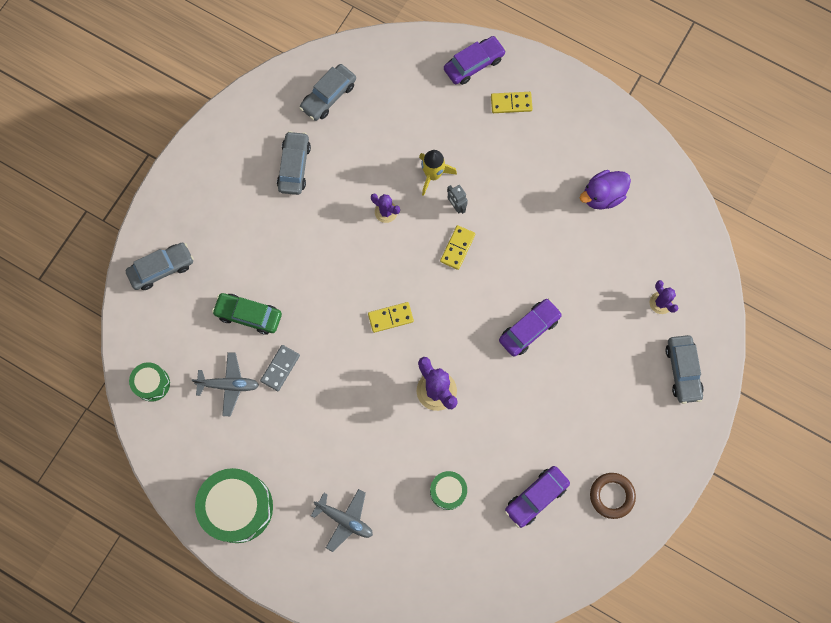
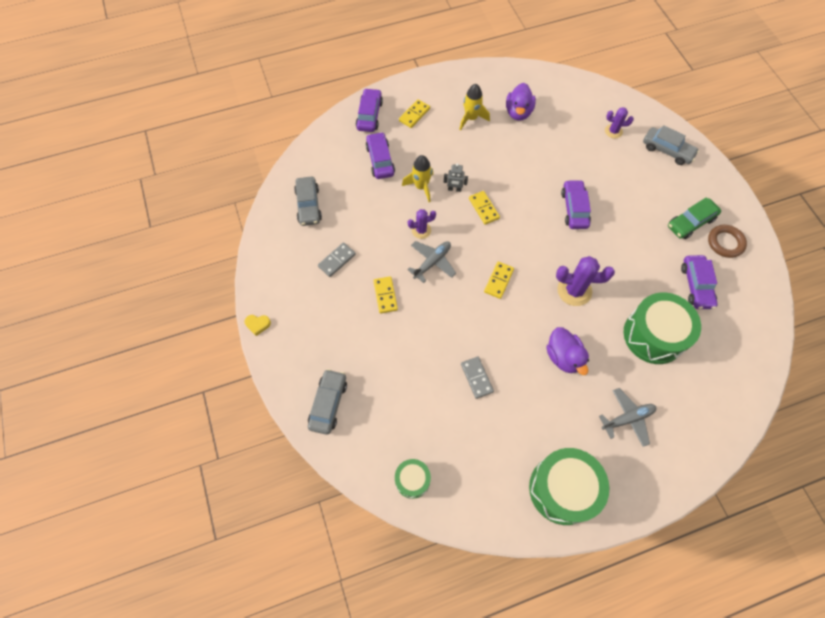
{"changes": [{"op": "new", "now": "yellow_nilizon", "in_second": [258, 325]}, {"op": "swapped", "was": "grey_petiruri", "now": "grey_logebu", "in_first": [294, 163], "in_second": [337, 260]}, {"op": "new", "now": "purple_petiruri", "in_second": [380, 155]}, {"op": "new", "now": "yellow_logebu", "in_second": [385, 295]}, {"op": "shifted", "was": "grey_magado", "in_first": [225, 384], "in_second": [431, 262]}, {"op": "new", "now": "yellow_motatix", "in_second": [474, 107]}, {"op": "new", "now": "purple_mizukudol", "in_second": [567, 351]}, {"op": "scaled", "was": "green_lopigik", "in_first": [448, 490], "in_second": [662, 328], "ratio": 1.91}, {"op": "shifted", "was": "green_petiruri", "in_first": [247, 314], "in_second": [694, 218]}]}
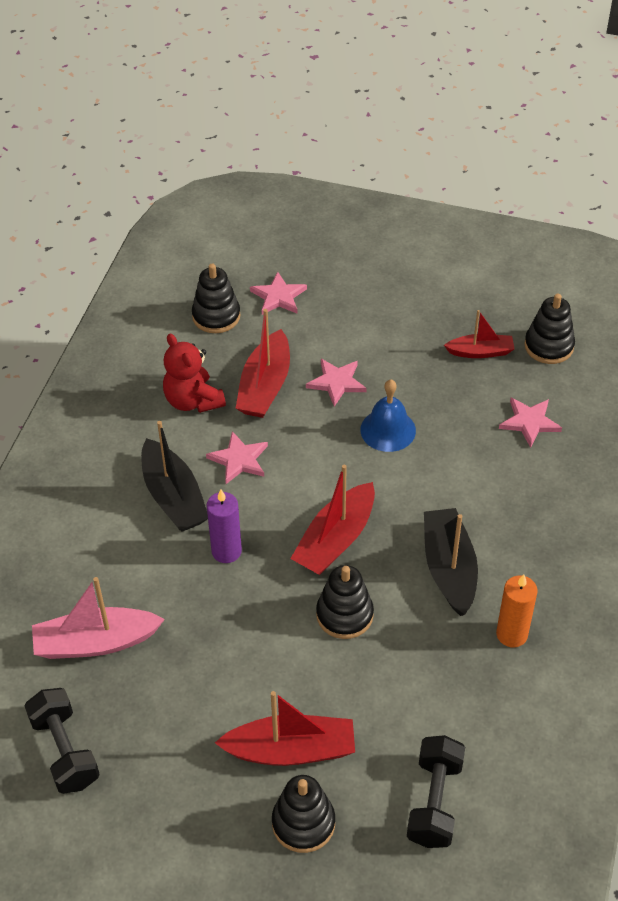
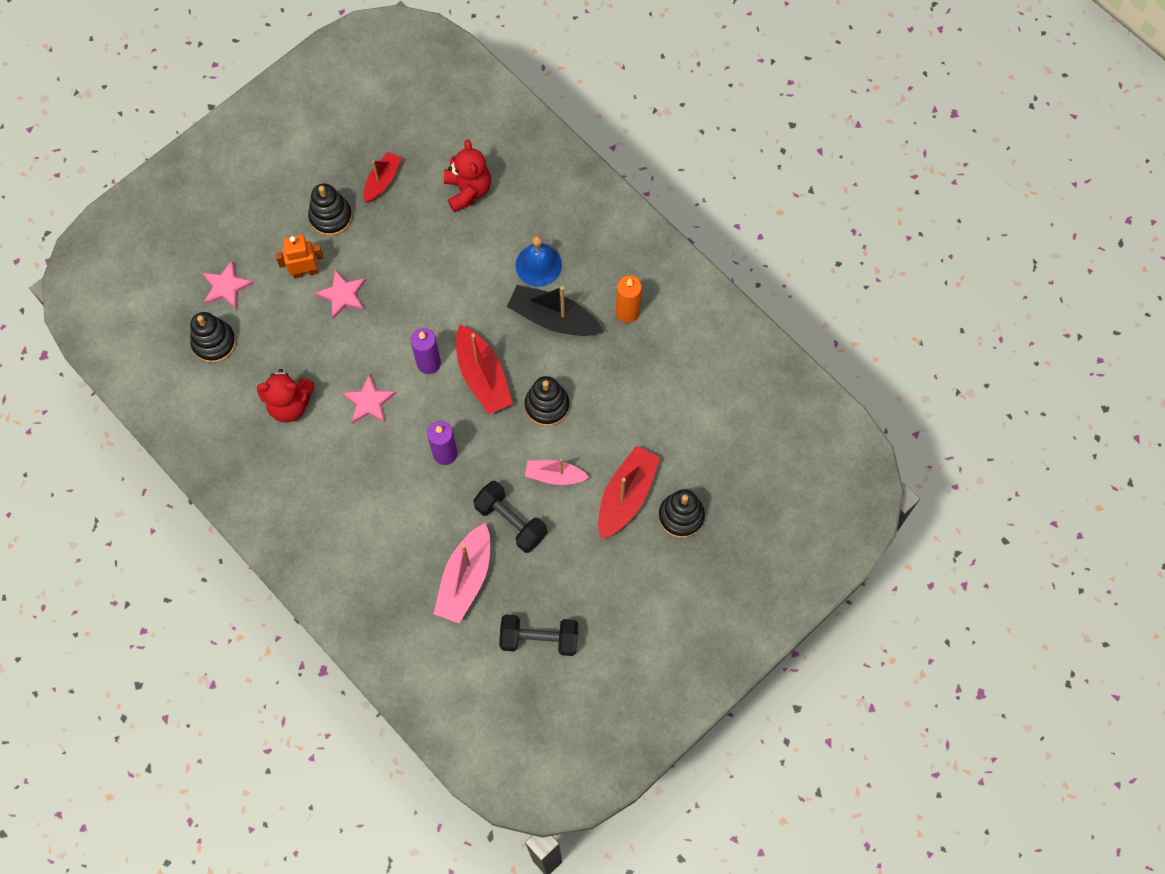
{"changes": [{"op": "new", "now": "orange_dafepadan", "in_second": [299, 257]}, {"op": "shifted", "was": "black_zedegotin", "in_first": [549, 329], "in_second": [330, 210]}, {"op": "new", "now": "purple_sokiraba", "in_second": [425, 351]}, {"op": "swapped", "was": "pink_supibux", "now": "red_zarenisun", "in_first": [530, 423], "in_second": [467, 175]}, {"op": "shifted", "was": "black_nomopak", "in_first": [436, 791], "in_second": [510, 517]}, {"op": "shifted", "was": "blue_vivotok", "in_first": [388, 415], "in_second": [538, 261]}, {"op": "new", "now": "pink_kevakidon", "in_second": [557, 472]}, {"op": "gone", "was": "black_kevakidon", "in_first": [174, 476]}, {"op": "gone", "was": "red_kevakidon", "in_first": [262, 363]}]}
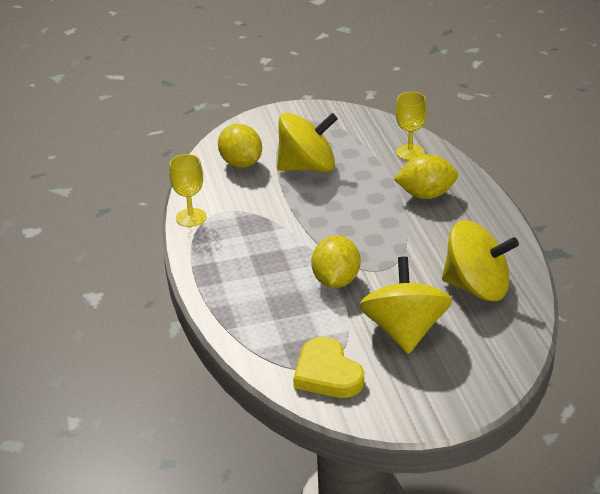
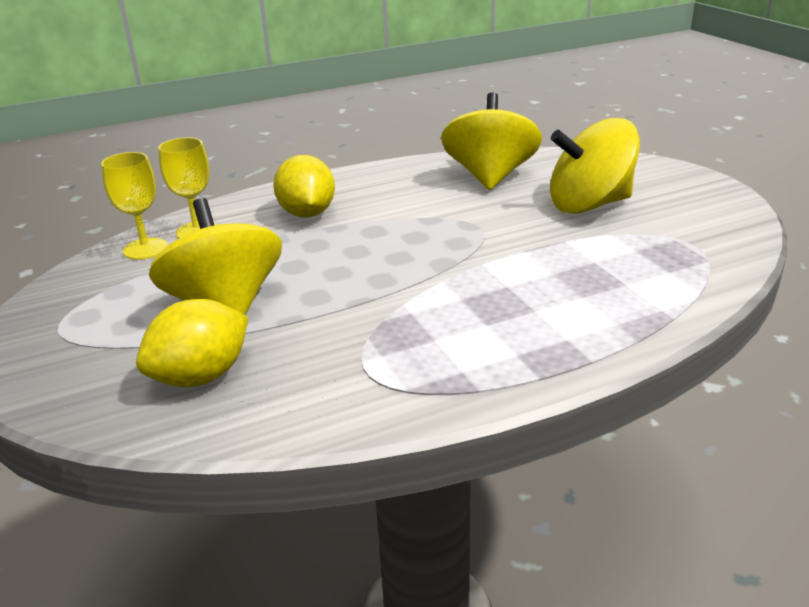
{"changes": [{"op": "shifted", "was": "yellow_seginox", "in_first": [187, 190], "in_second": [134, 206]}, {"op": "gone", "was": "yellow_nilizon", "in_first": [328, 367]}, {"op": "gone", "was": "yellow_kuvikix", "in_first": [335, 262]}]}
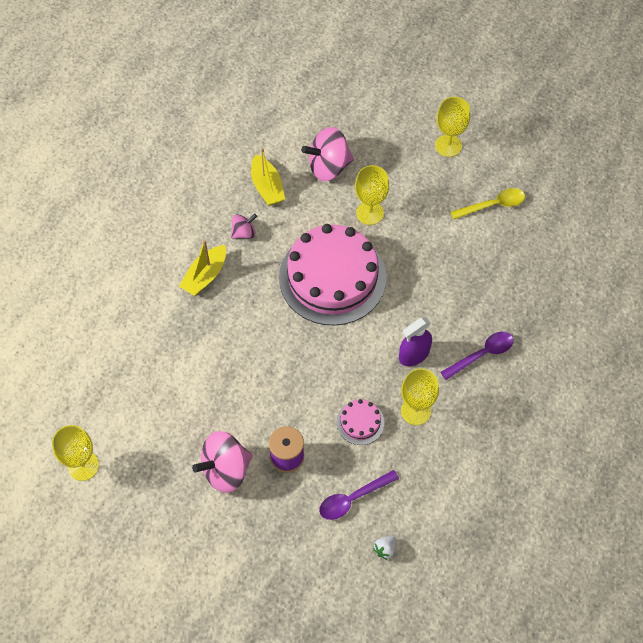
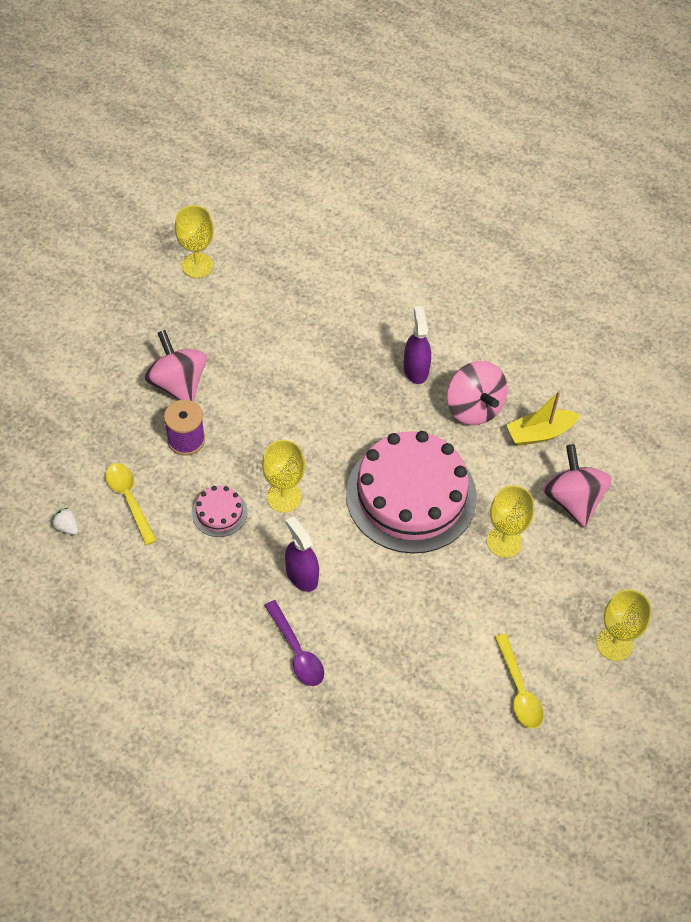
{"changes": [{"op": "repainted", "was": "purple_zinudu", "now": "yellow_zinudu", "in_first": [359, 495], "in_second": [131, 504]}, {"op": "shifted", "was": "yellow_seginox", "in_first": [420, 396], "in_second": [283, 476]}, {"op": "swapped", "was": "yellow_kevakidon", "now": "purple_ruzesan", "in_first": [202, 268], "in_second": [417, 345]}, {"op": "scaled", "was": "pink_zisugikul", "in_first": [244, 226], "in_second": [477, 393], "ratio": 1.86}]}
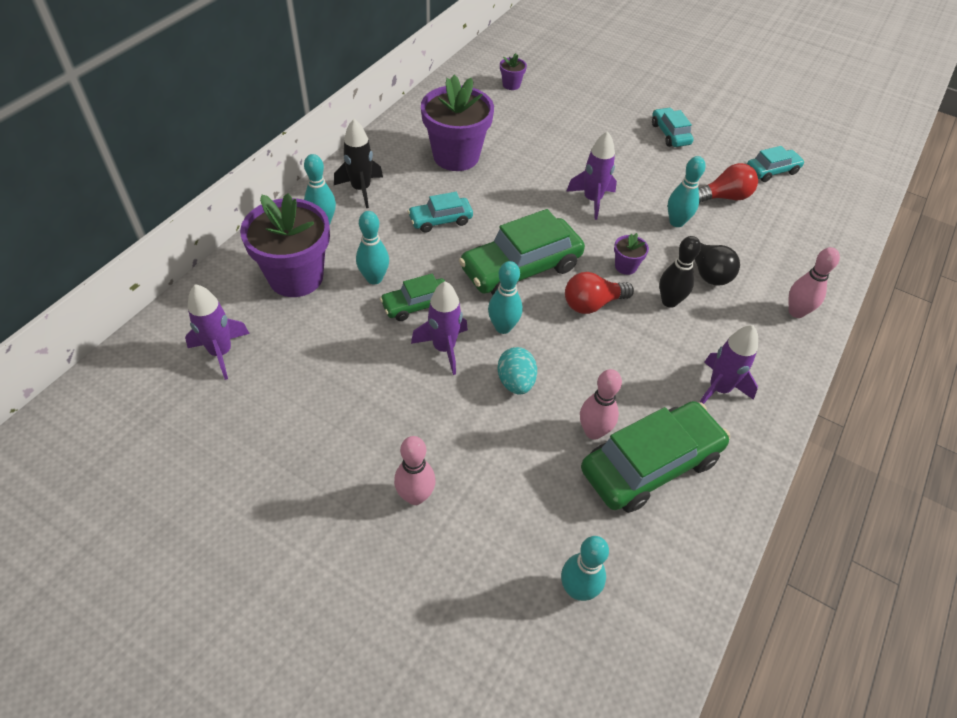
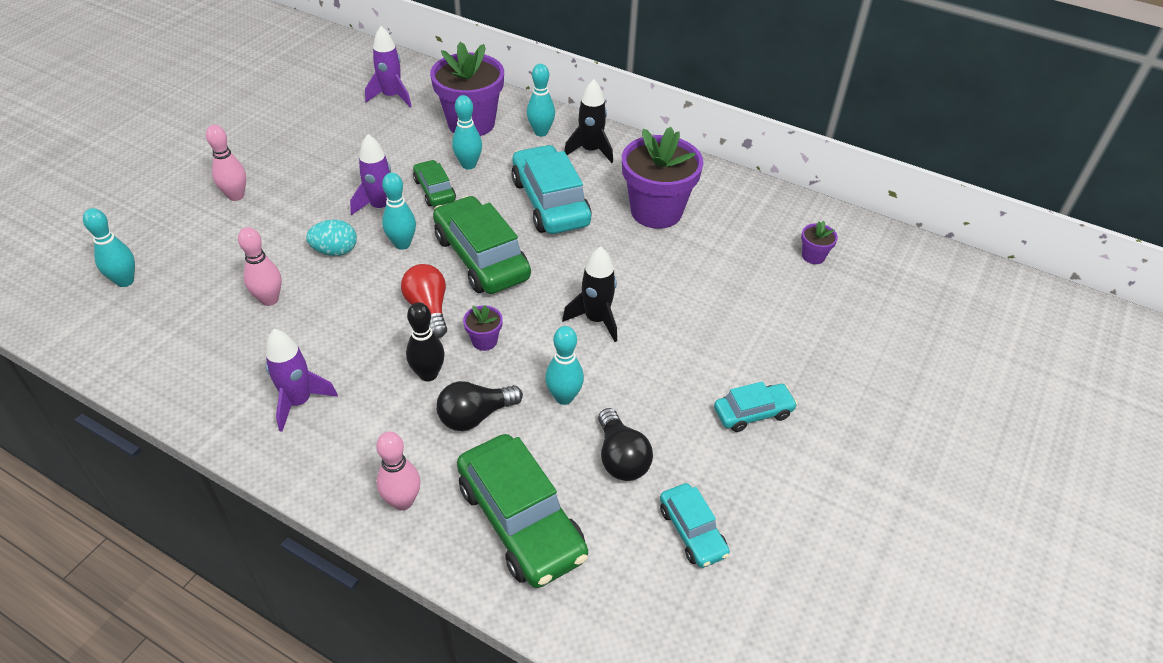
{"changes": [{"op": "shifted", "was": "green_petiruri", "in_first": [655, 457], "in_second": [522, 511]}, {"op": "scaled", "was": "turquoise_petiruri", "in_first": [440, 212], "in_second": [551, 189], "ratio": 1.86}, {"op": "repainted", "was": "purple_motatix", "now": "black_motatix", "in_first": [591, 175], "in_second": [589, 294]}, {"op": "repainted", "was": "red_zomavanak", "now": "black_zomavanak", "in_first": [728, 183], "in_second": [625, 444]}]}
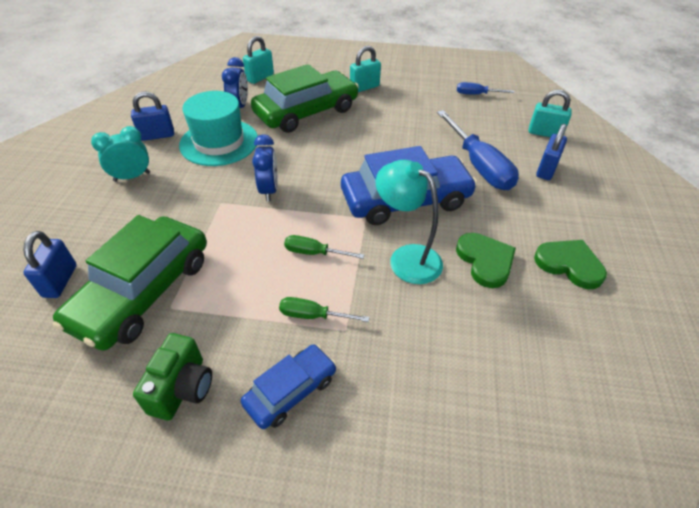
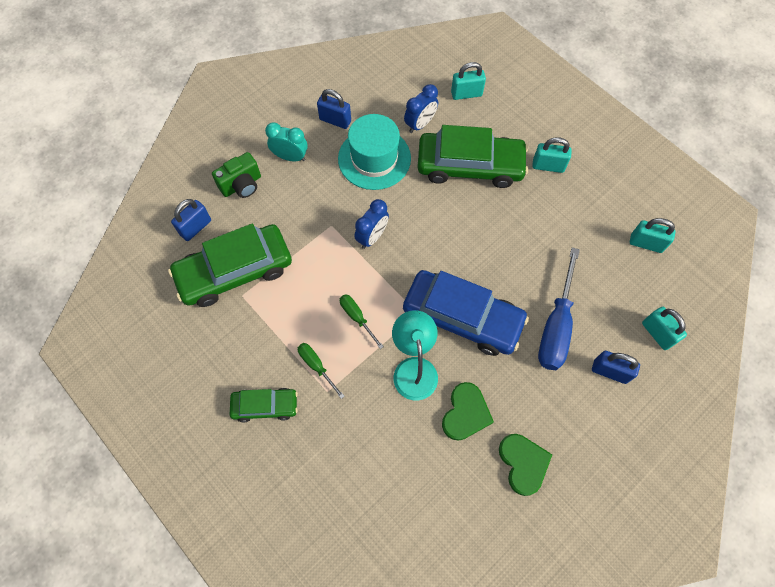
{"changes": [{"op": "shifted", "was": "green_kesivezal", "in_first": [172, 377], "in_second": [236, 175]}, {"op": "repainted", "was": "blue_petiruri", "now": "green_petiruri", "in_first": [288, 386], "in_second": [264, 405]}, {"op": "rotated", "was": "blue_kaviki", "in_first": [551, 152], "in_second": [616, 367], "clockwise": 45}, {"op": "swapped", "was": "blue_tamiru", "now": "turquoise_kaviki", "in_first": [486, 88], "in_second": [653, 235]}]}
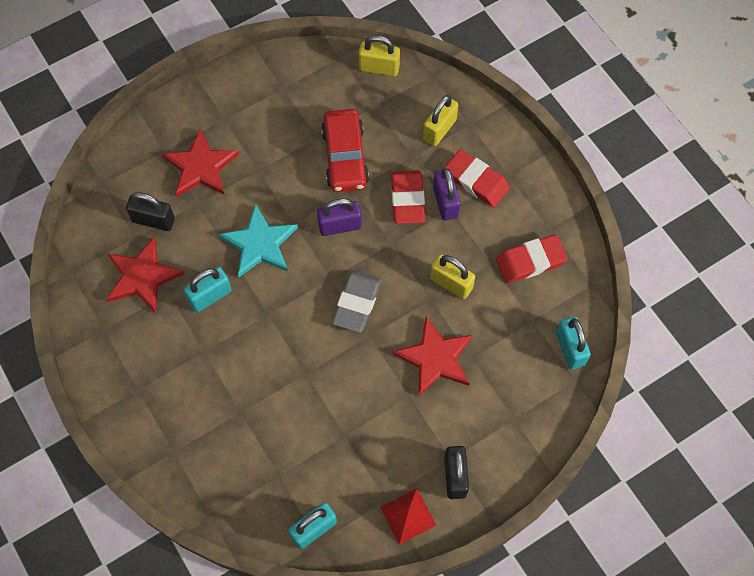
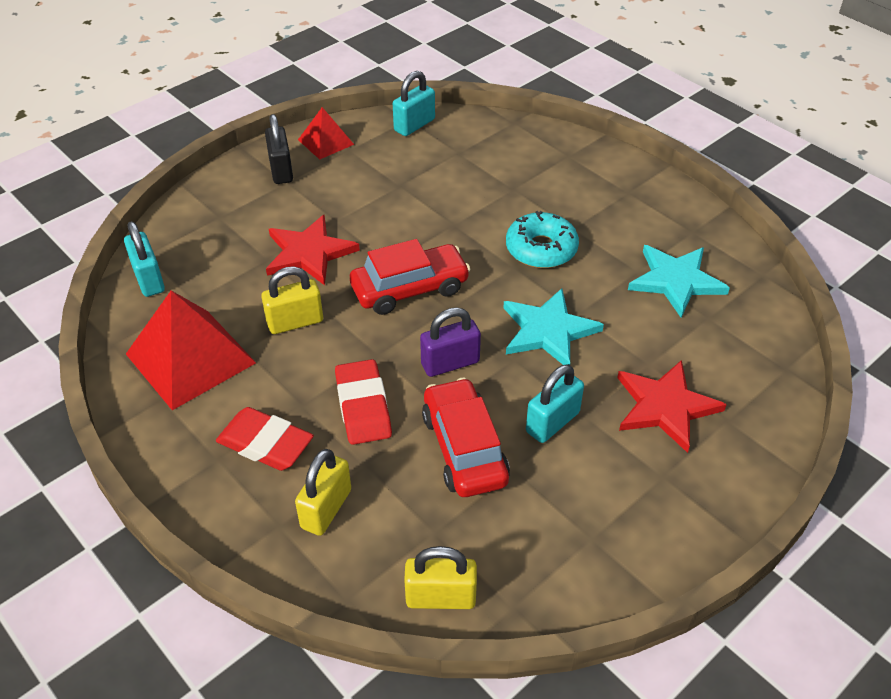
{"changes": [{"op": "swapped", "was": "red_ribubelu", "now": "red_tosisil", "in_first": [532, 258], "in_second": [191, 350]}, {"op": "rotated", "was": "yellow_kaviki", "in_first": [452, 276], "in_second": [292, 300], "clockwise": -45}, {"op": "swapped", "was": "grey_ribubelu", "now": "red_petiruri", "in_first": [356, 301], "in_second": [410, 277]}, {"op": "new", "now": "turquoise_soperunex", "in_second": [542, 239]}, {"op": "shifted", "was": "turquoise_kaviki", "in_first": [208, 289], "in_second": [555, 403]}, {"op": "repainted", "was": "red_supibux", "now": "turquoise_supibux", "in_first": [145, 275], "in_second": [679, 281]}, {"op": "gone", "was": "black_kaviki", "in_first": [150, 211]}, {"op": "gone", "was": "purple_kaviki", "in_first": [447, 194]}]}
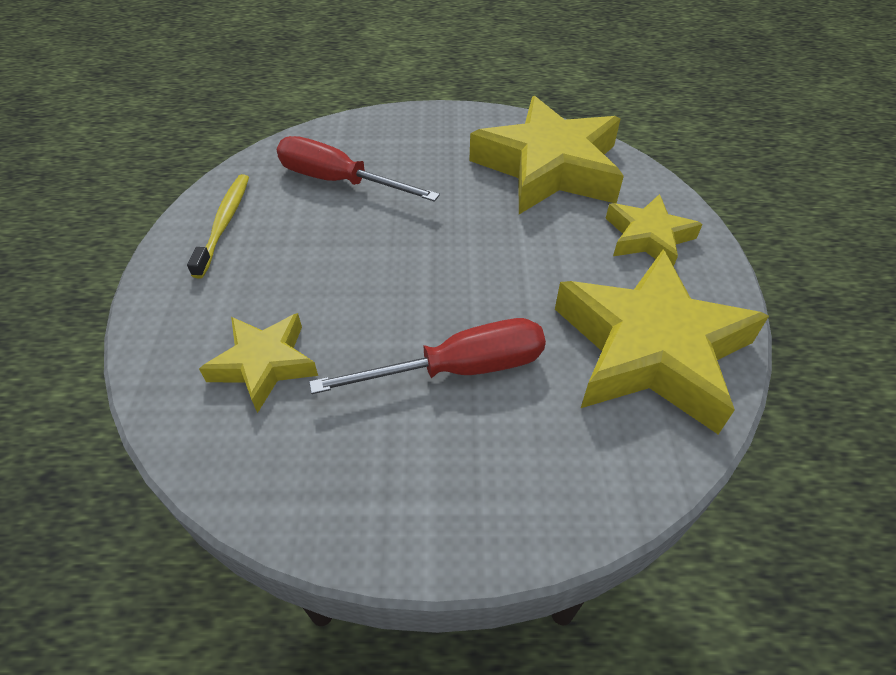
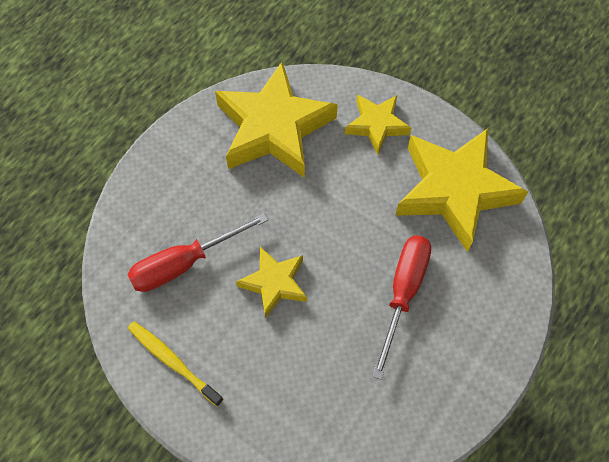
{"changes": [{"op": "shifted", "was": "yellow_supibux", "in_first": [258, 363], "in_second": [271, 282]}]}
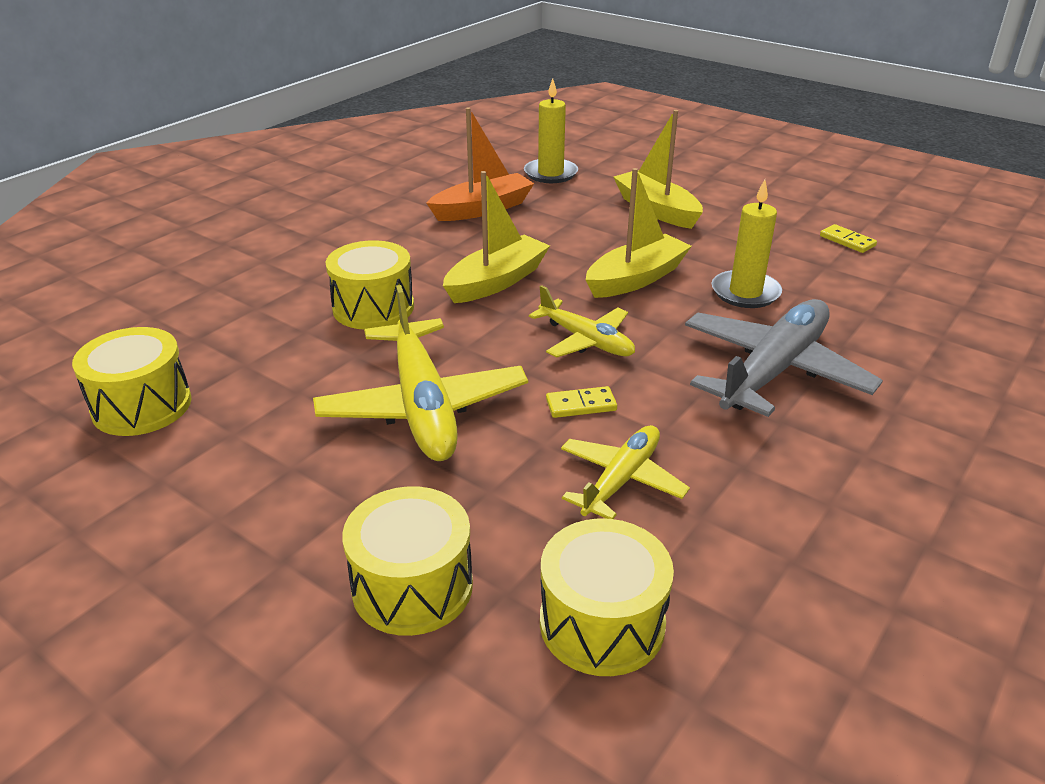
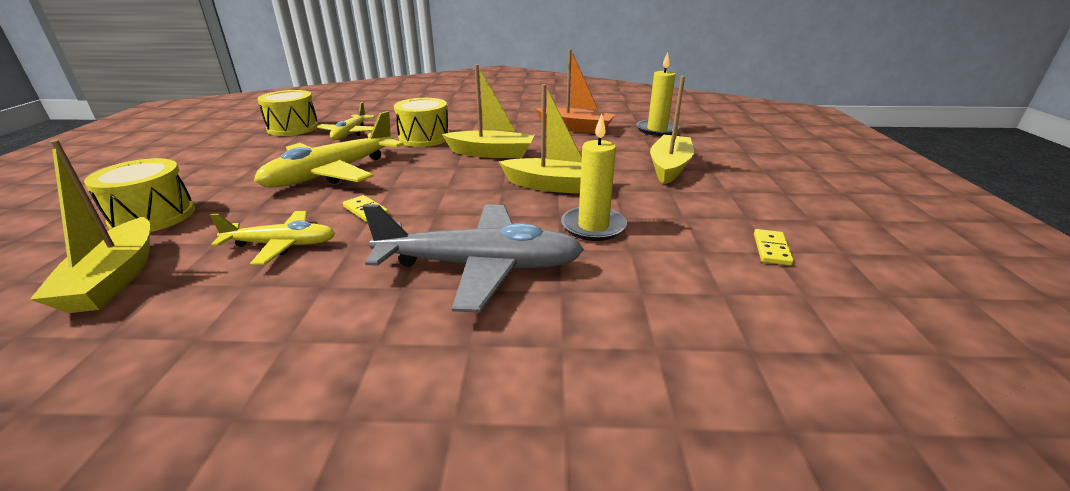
{"changes": [{"op": "swapped", "was": "yellow_lopigik", "now": "yellow_kevakidon", "in_first": [607, 597], "in_second": [90, 226]}, {"op": "shifted", "was": "yellow_magado", "in_first": [582, 321], "in_second": [346, 121]}]}
